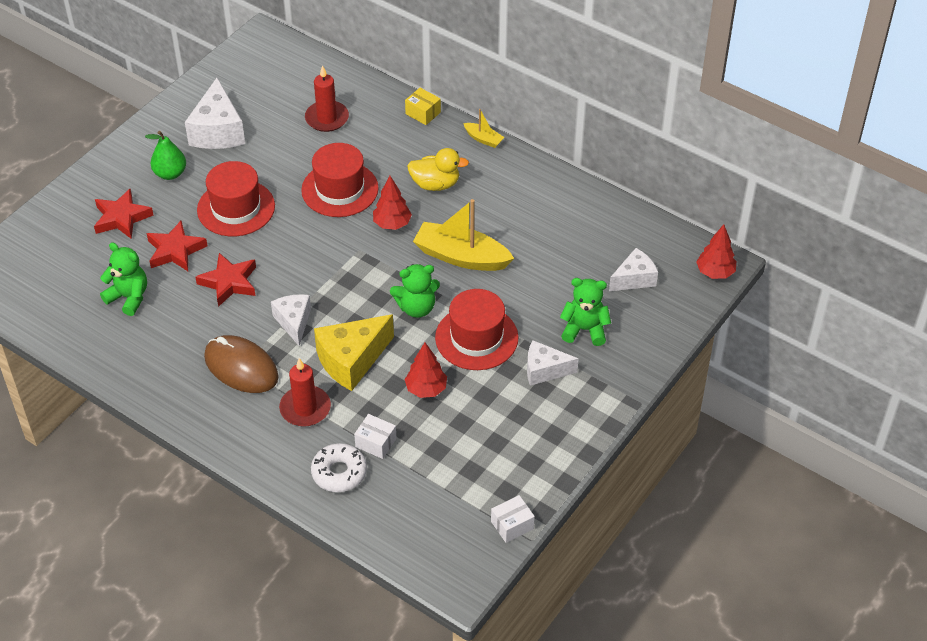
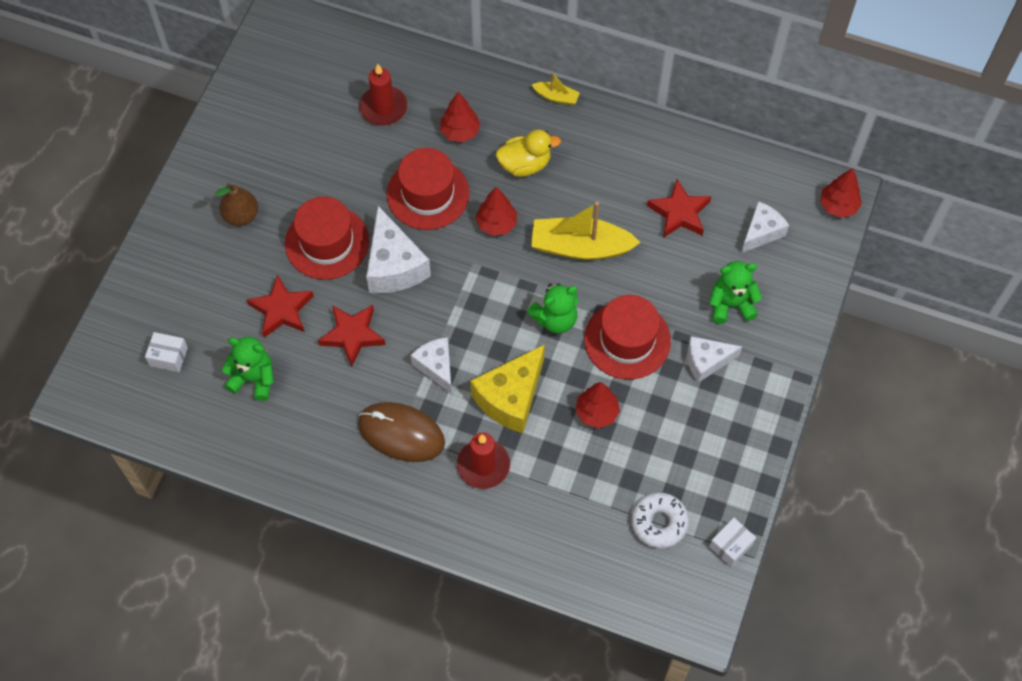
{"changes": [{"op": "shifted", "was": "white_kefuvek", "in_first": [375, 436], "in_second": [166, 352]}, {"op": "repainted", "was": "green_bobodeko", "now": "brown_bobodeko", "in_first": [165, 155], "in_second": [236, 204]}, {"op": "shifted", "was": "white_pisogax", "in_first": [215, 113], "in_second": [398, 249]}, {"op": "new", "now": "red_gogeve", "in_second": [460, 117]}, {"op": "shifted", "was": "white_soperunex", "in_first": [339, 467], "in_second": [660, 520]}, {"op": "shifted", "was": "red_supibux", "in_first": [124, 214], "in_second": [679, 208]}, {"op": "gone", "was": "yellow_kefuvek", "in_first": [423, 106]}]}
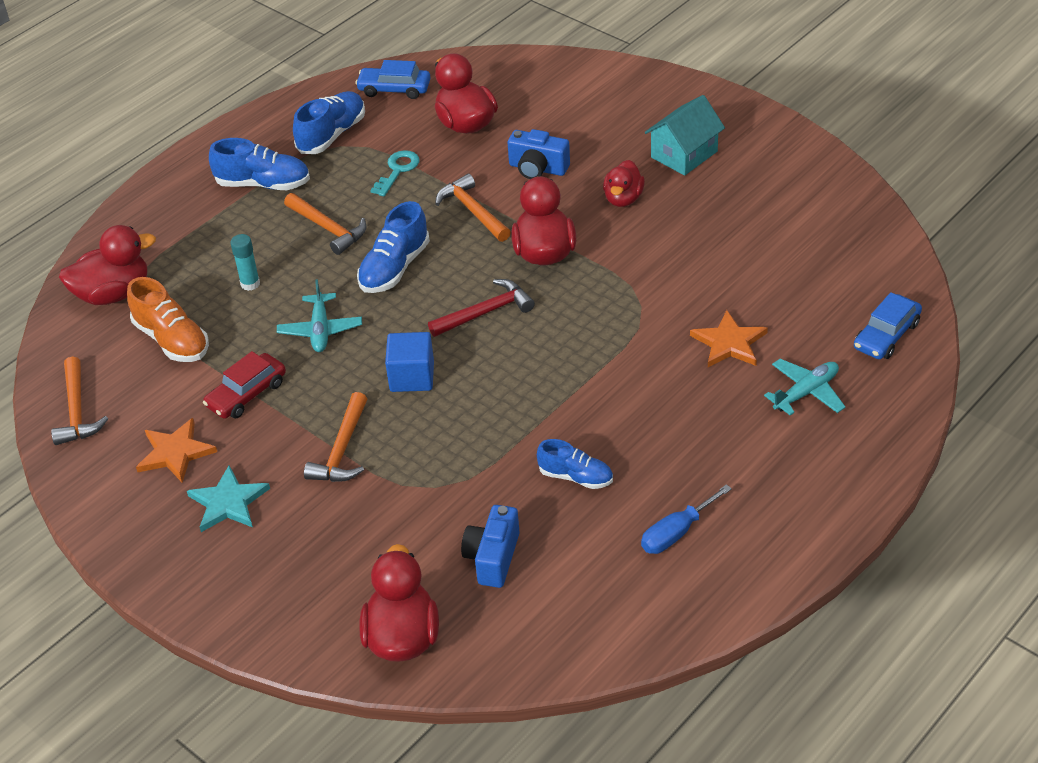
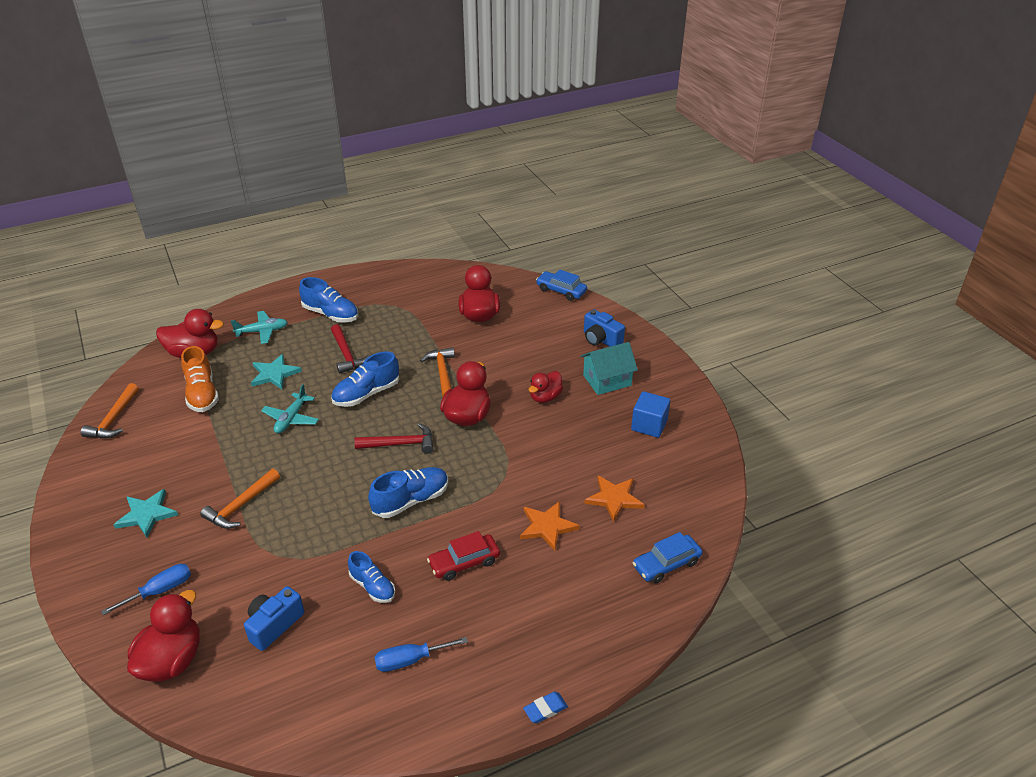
{"changes": [{"op": "new", "now": "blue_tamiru", "in_second": [146, 590]}, {"op": "shifted", "was": "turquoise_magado", "in_first": [805, 387], "in_second": [259, 327]}, {"op": "swapped", "was": "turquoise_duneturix", "now": "turquoise_supibux", "in_first": [245, 262], "in_second": [276, 371]}, {"op": "repainted", "was": "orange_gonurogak", "now": "red_gonurogak", "in_first": [325, 224], "in_second": [350, 349]}, {"op": "shifted", "was": "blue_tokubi", "in_first": [329, 122], "in_second": [408, 492]}, {"op": "shifted", "was": "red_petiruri", "in_first": [244, 385], "in_second": [463, 556]}, {"op": "new", "now": "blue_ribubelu", "in_second": [545, 707]}, {"op": "shifted", "was": "blue_petiruri", "in_first": [393, 79], "in_second": [561, 285]}, {"op": "shifted", "was": "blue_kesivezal", "in_first": [538, 154], "in_second": [604, 328]}, {"op": "shifted", "was": "orange_supibux", "in_first": [176, 450], "in_second": [614, 499]}, {"op": "shifted", "was": "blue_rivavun", "in_first": [409, 362], "in_second": [650, 414]}, {"op": "gone", "was": "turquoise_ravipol", "in_first": [395, 173]}]}
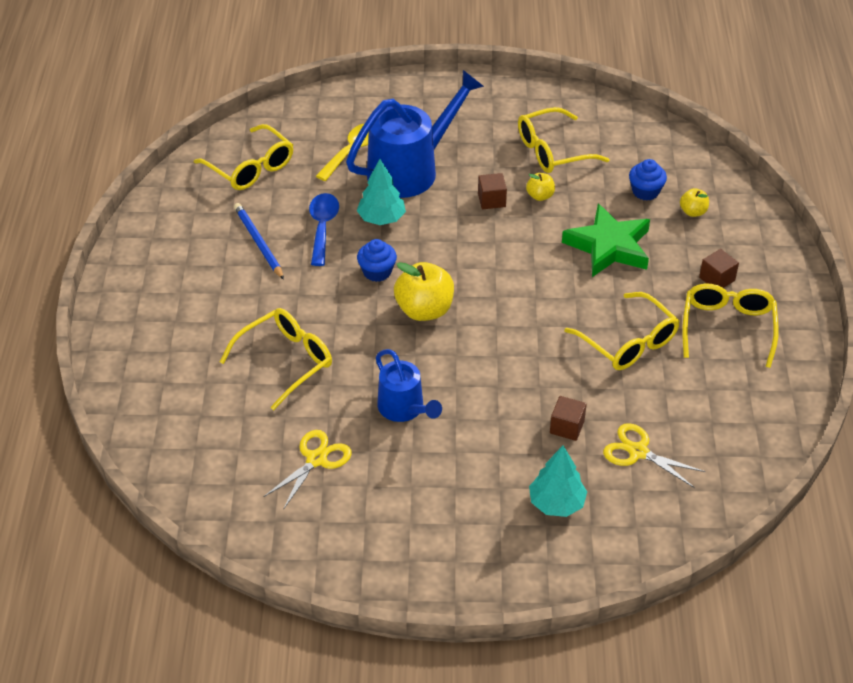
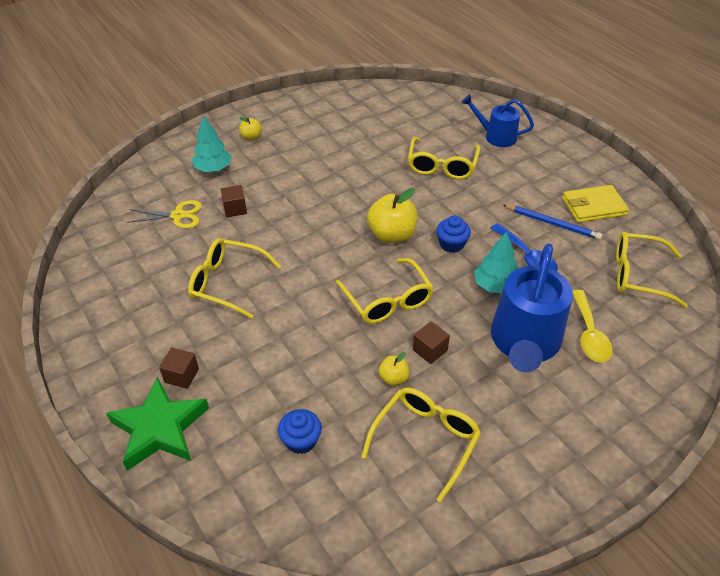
{"changes": [{"op": "shifted", "was": "green_supibux", "in_first": [606, 240], "in_second": [157, 424]}, {"op": "shifted", "was": "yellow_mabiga", "in_first": [694, 202], "in_second": [250, 128]}, {"op": "shifted", "was": "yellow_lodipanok", "in_first": [730, 326], "in_second": [385, 291]}, {"op": "shifted", "was": "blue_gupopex", "in_first": [409, 385], "in_second": [497, 120]}, {"op": "new", "now": "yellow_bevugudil", "in_second": [595, 204]}, {"op": "gone", "was": "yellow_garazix", "in_first": [308, 470]}]}
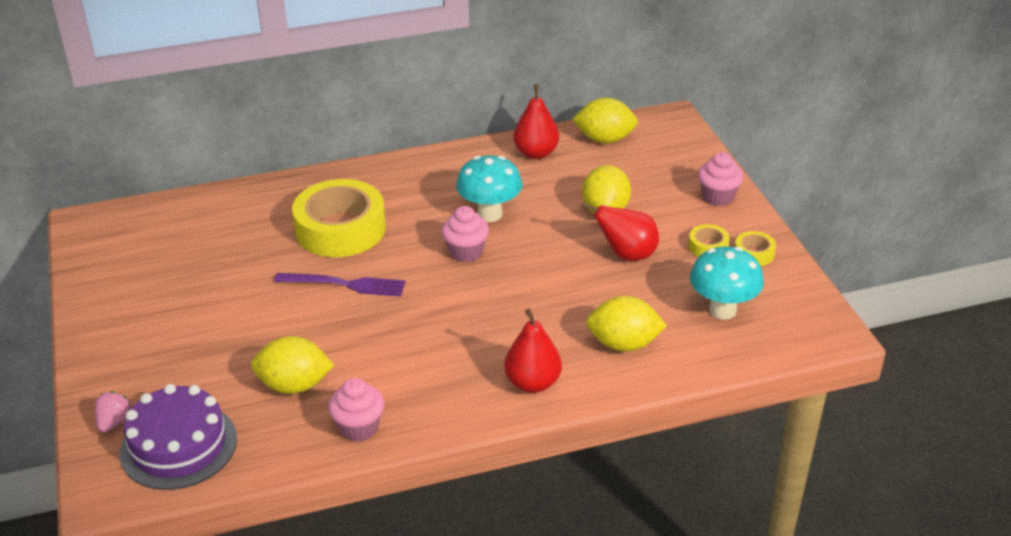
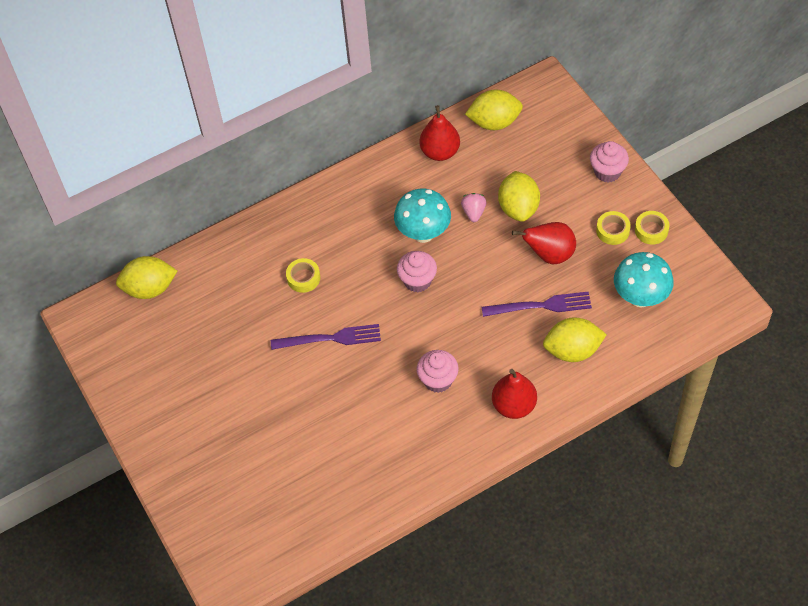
{"changes": [{"op": "shifted", "was": "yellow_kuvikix", "in_first": [292, 365], "in_second": [146, 277]}, {"op": "scaled", "was": "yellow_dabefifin", "in_first": [339, 218], "in_second": [303, 275], "ratio": 0.43}, {"op": "shifted", "was": "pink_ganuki", "in_first": [356, 410], "in_second": [437, 371]}, {"op": "shifted", "was": "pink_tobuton", "in_first": [113, 412], "in_second": [473, 207]}, {"op": "new", "now": "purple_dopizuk", "in_second": [537, 304]}, {"op": "gone", "was": "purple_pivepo", "in_first": [178, 437]}]}
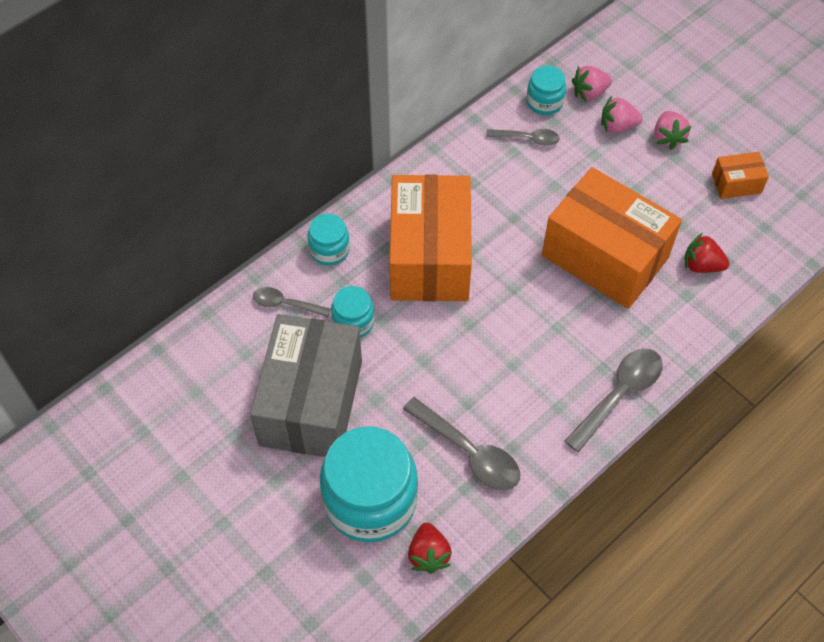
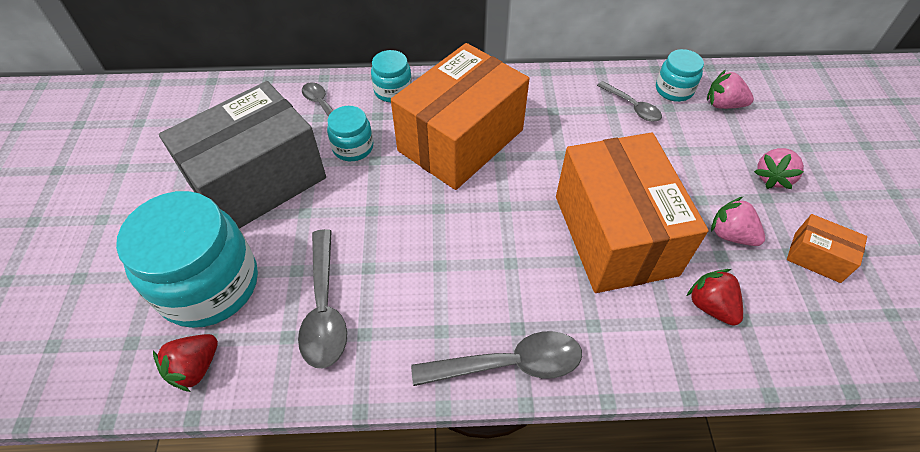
{"changes": [{"op": "shifted", "was": "pink_tobuton", "in_first": [622, 114], "in_second": [738, 221]}]}
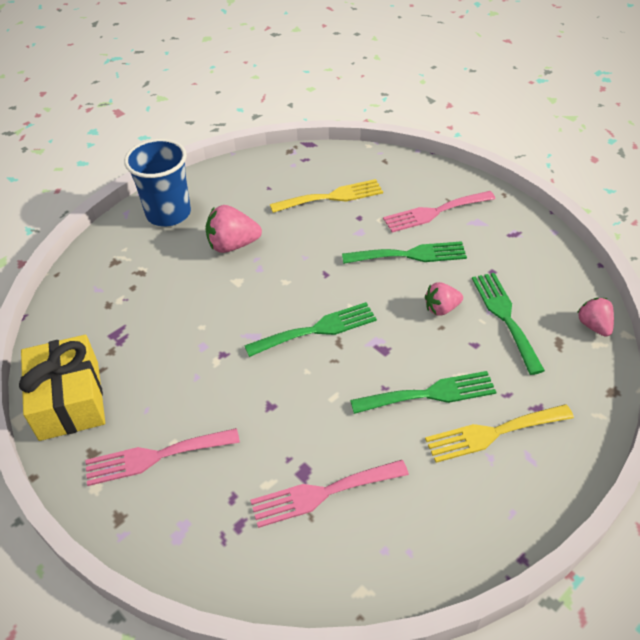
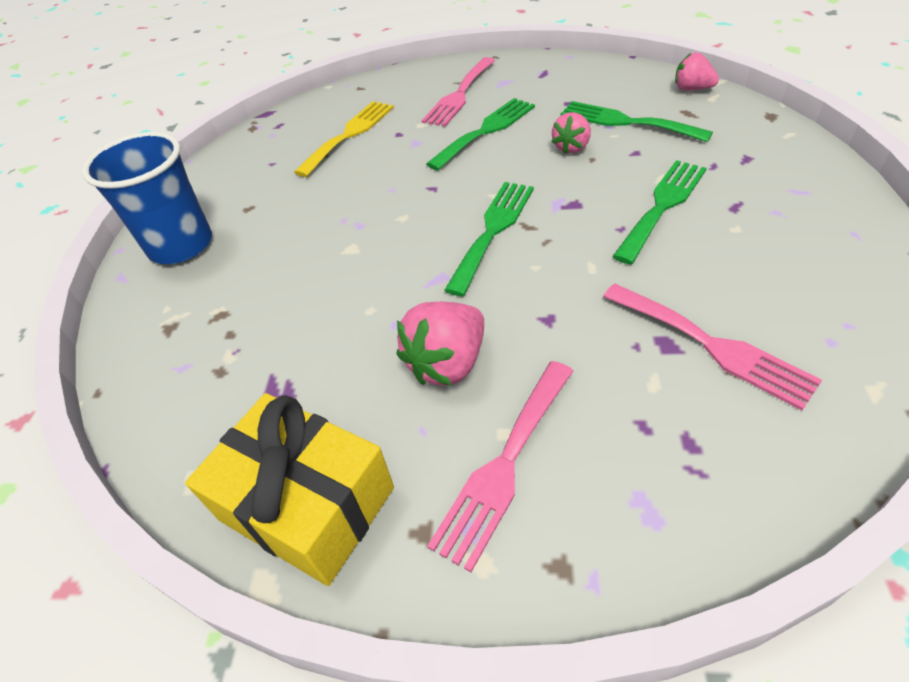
{"changes": [{"op": "shifted", "was": "pink_tobuton", "in_first": [233, 229], "in_second": [440, 344]}, {"op": "rotated", "was": "pink_dopizuk", "in_first": [329, 494], "in_second": [712, 347], "clockwise": -75}, {"op": "gone", "was": "yellow_dopizuk", "in_first": [499, 433]}]}
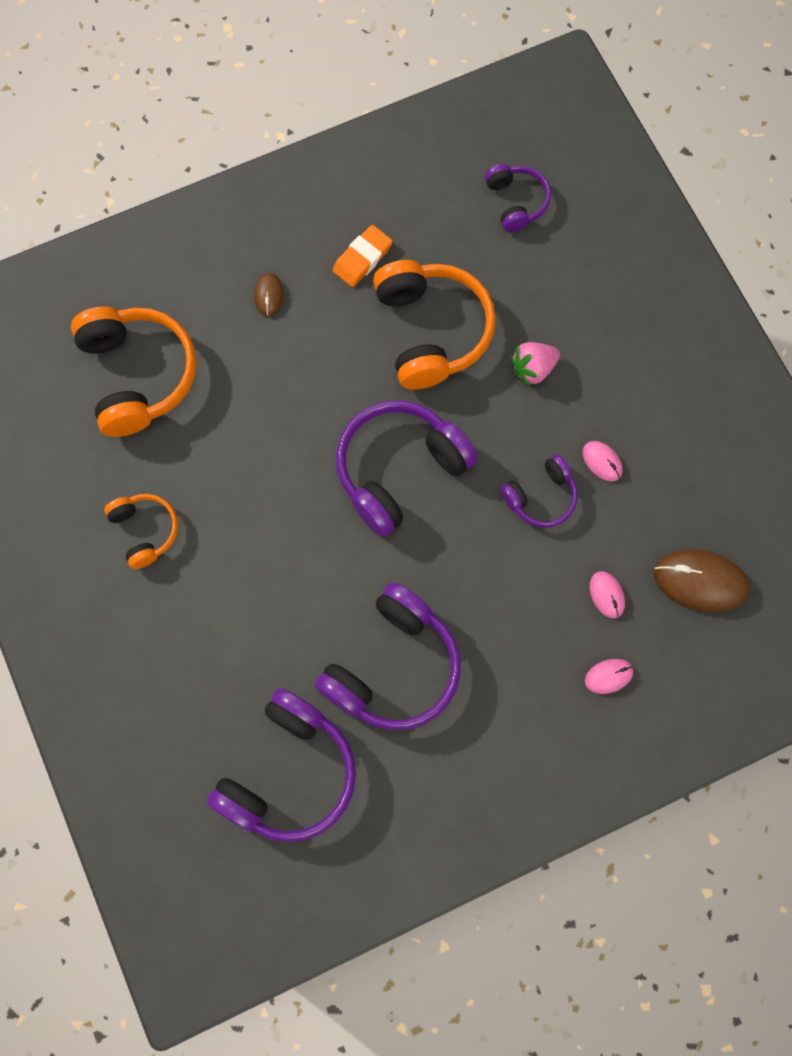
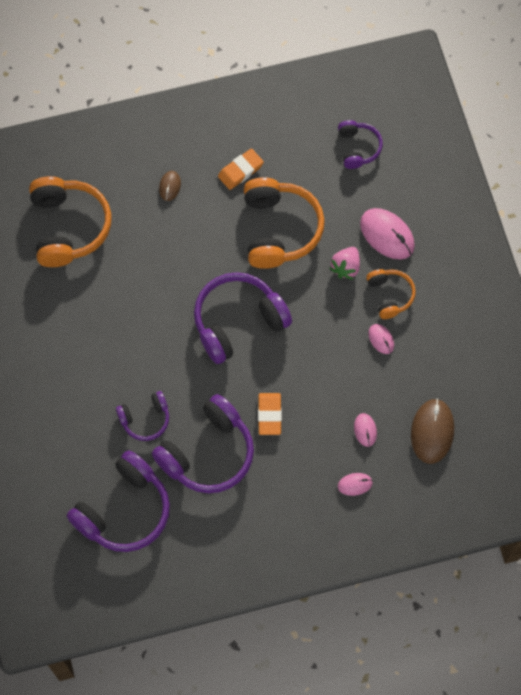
{"changes": [{"op": "shifted", "was": "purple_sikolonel", "in_first": [539, 491], "in_second": [142, 416]}, {"op": "new", "now": "orange_ribubelu", "in_second": [270, 414]}, {"op": "rotated", "was": "pink_tobuton", "in_first": [535, 364], "in_second": [344, 263], "clockwise": -45}, {"op": "new", "now": "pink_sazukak", "in_second": [387, 233]}, {"op": "shifted", "was": "orange_sikolonel", "in_first": [141, 531], "in_second": [391, 294]}, {"op": "rotated", "was": "brown_sazukak", "in_first": [702, 580], "in_second": [432, 431], "clockwise": 75}]}
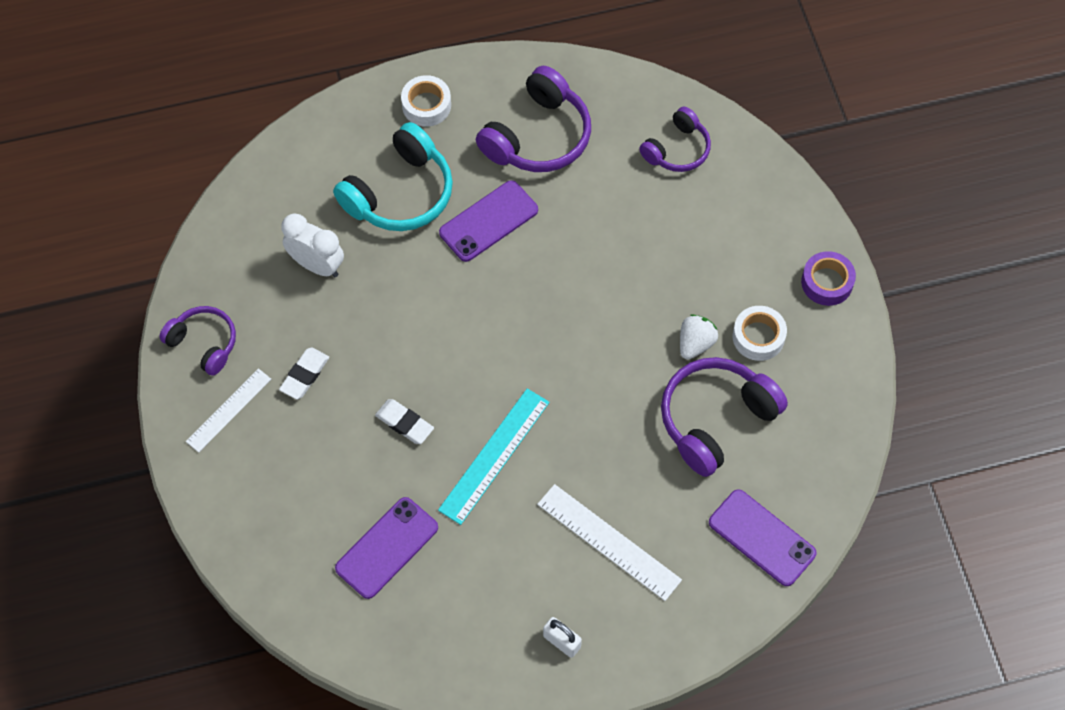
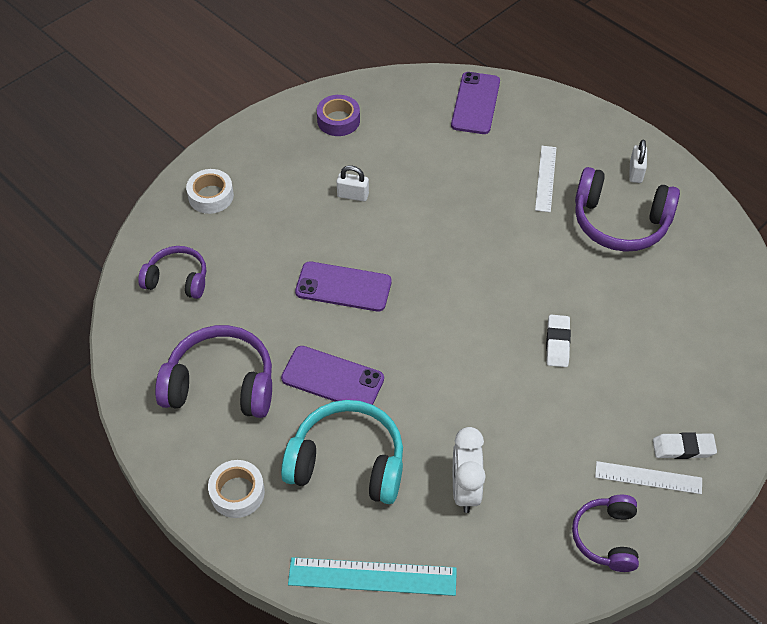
{"changes": [{"op": "shifted", "was": "white_dabefifin", "in_first": [759, 333], "in_second": [210, 191]}, {"op": "shifted", "was": "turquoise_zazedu", "in_first": [494, 456], "in_second": [372, 576]}, {"op": "shifted", "was": "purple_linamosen", "in_first": [386, 548], "in_second": [343, 286]}, {"op": "shifted", "was": "purple_dabefifin", "in_first": [828, 278], "in_second": [338, 115]}, {"op": "swapped", "was": "white_tobuton", "now": "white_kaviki", "in_first": [699, 336], "in_second": [353, 183]}, {"op": "scaled", "was": "white_zazedu", "in_first": [609, 542], "in_second": [545, 179], "ratio": 0.67}, {"op": "shifted", "was": "purple_sikolonel", "in_first": [724, 417], "in_second": [627, 209]}, {"op": "shifted", "was": "white_ribubelu", "in_first": [304, 373], "in_second": [685, 445]}]}
